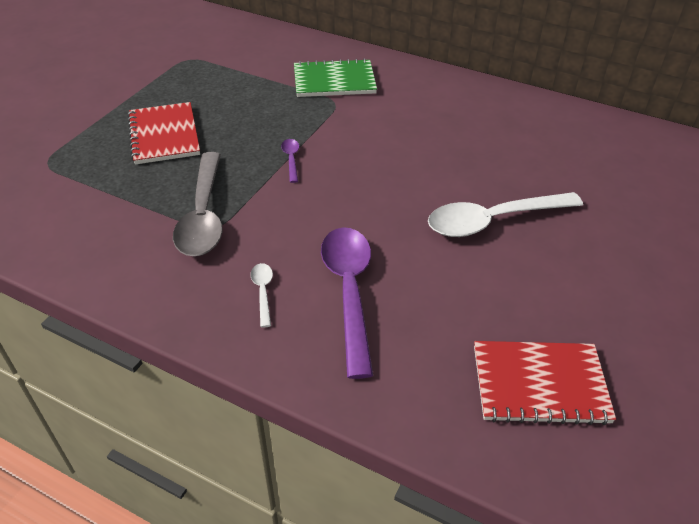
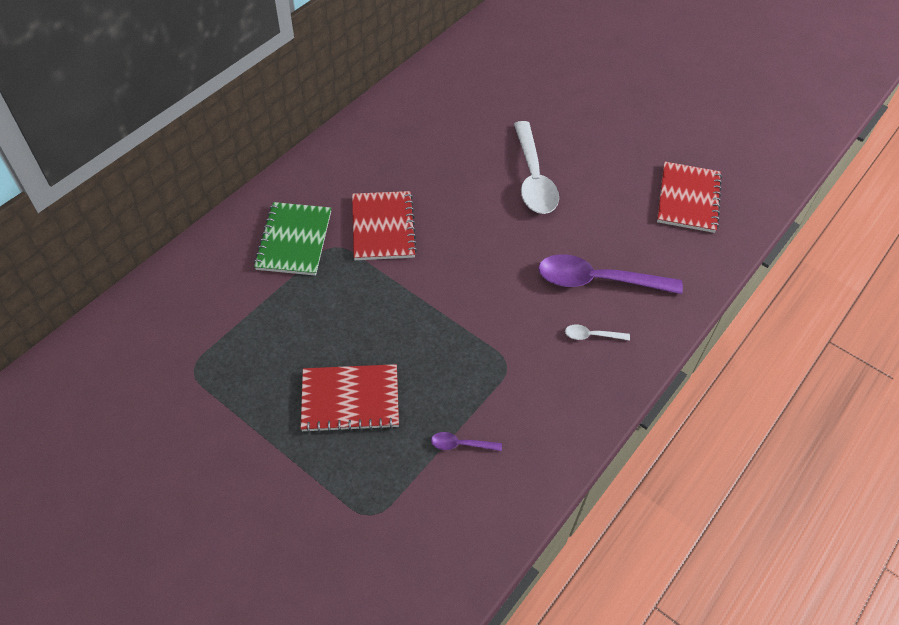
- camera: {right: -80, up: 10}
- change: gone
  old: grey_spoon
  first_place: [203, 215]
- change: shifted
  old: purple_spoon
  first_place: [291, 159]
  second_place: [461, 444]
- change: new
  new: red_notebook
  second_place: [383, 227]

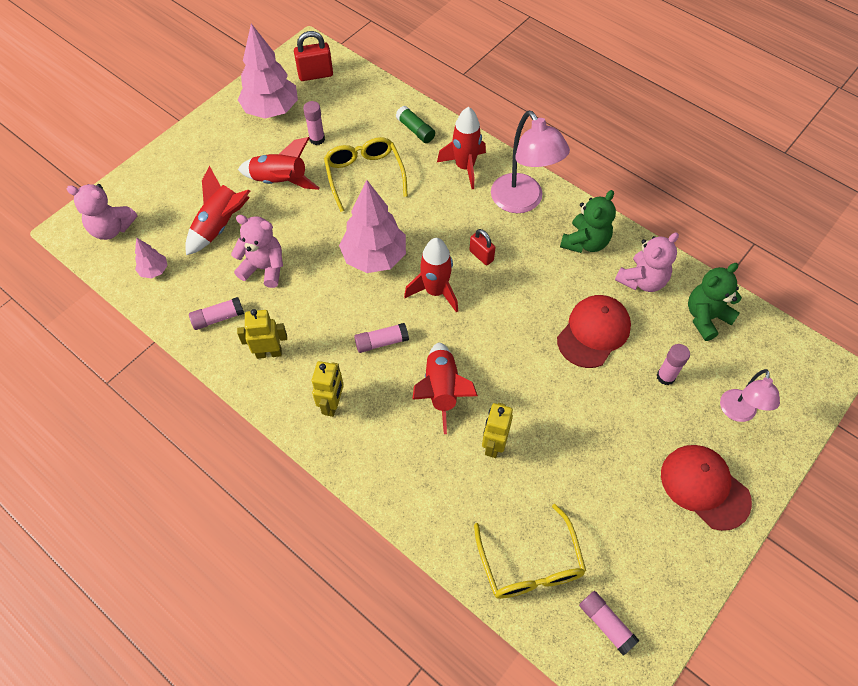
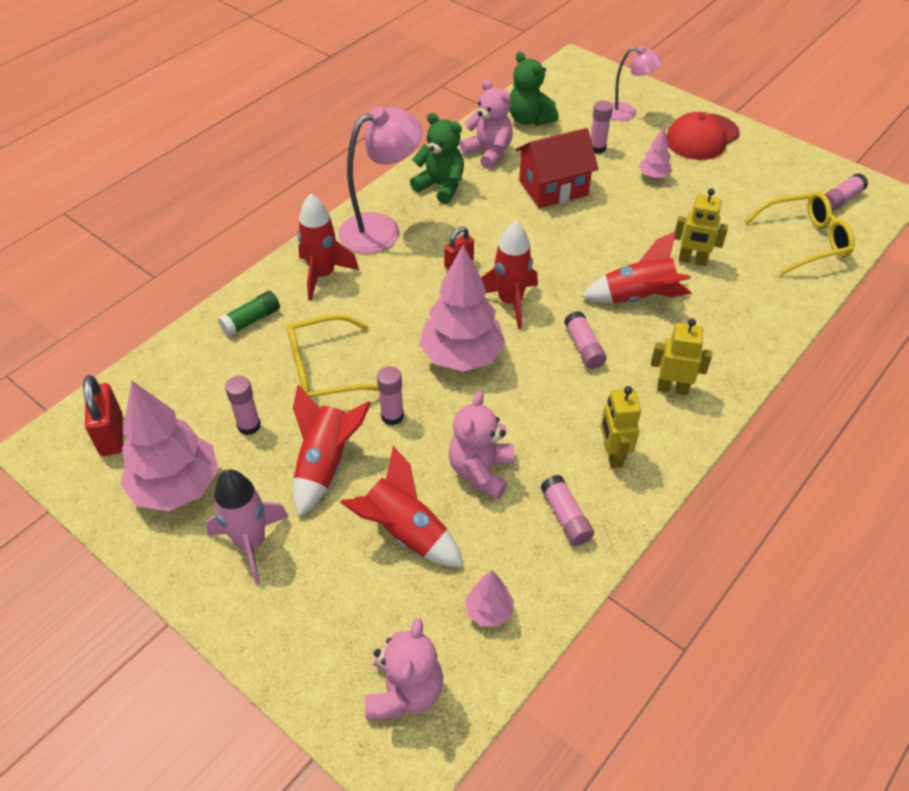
- camera: {right: -90, up: -10}
- change: swapped
  old: red_cap
  new: red_house
  first_place: [593, 332]
  second_place: [553, 188]
- change: new
  new: pink_rocket
  second_place: [251, 543]
- change: new
  new: pink_glue_stick
  second_place: [392, 416]
- change: new
  new: pink_tree
  second_place: [653, 176]

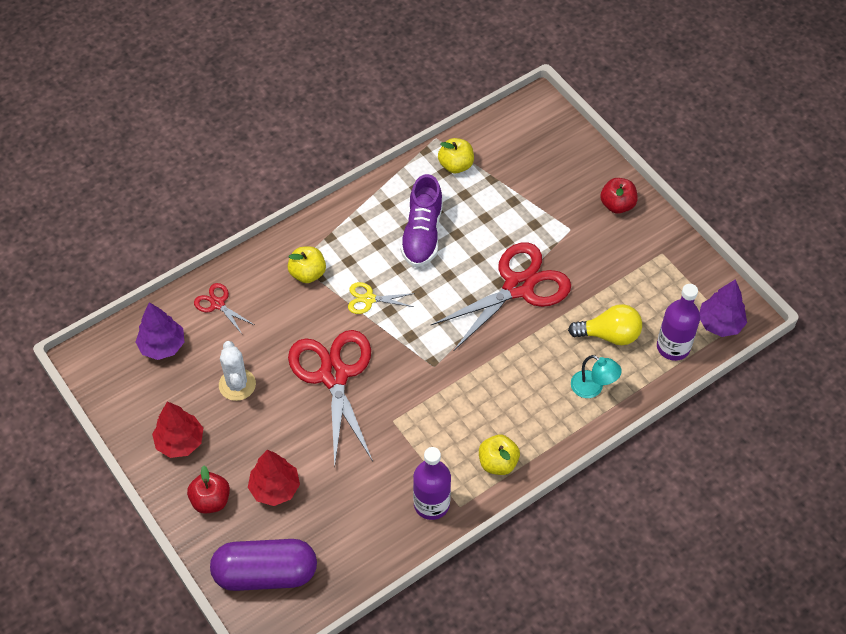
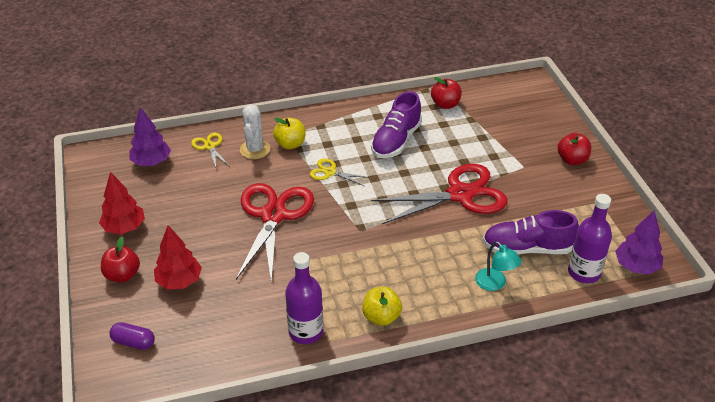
- camera: {right: 20, up: -15}
- change: repainted
  old: red_scissors
  new: yellow_scissors
  first_place: [218, 304]
  second_place: [210, 146]
- change: scaled
  old: purple_capsule
  first_place: [265, 573]
  second_place: [133, 342]
  factor: 0.47
- change: shifted
  old: white_cactus
  first_place: [237, 384]
  second_place: [255, 149]
- change: repainted
  old: yellow_apple
  new: red_apple
  first_place: [456, 165]
  second_place: [445, 104]
- change: swapped
  old: yellow_light_bulb
  new: purple_shoe
  first_place: [609, 335]
  second_place: [527, 248]

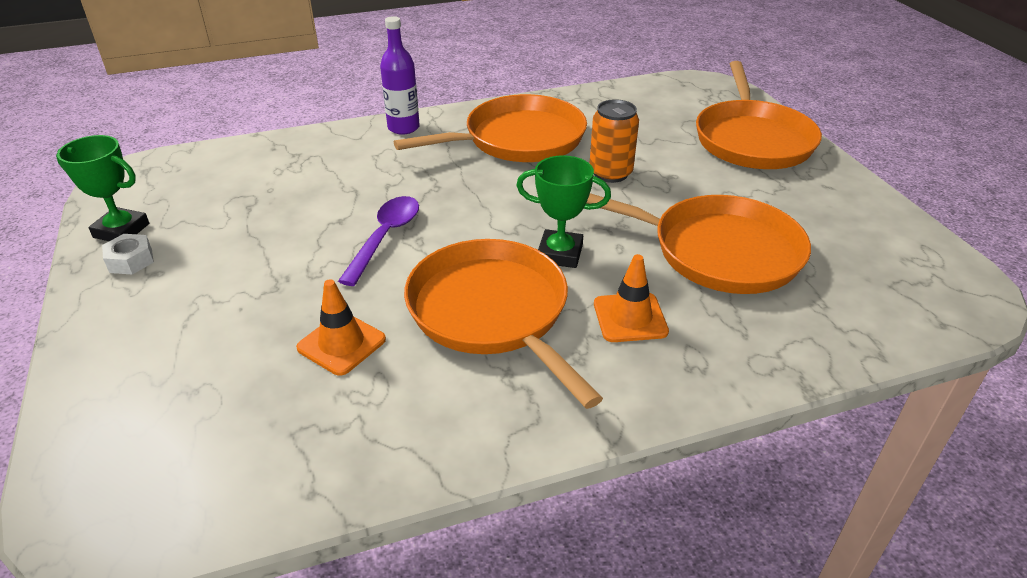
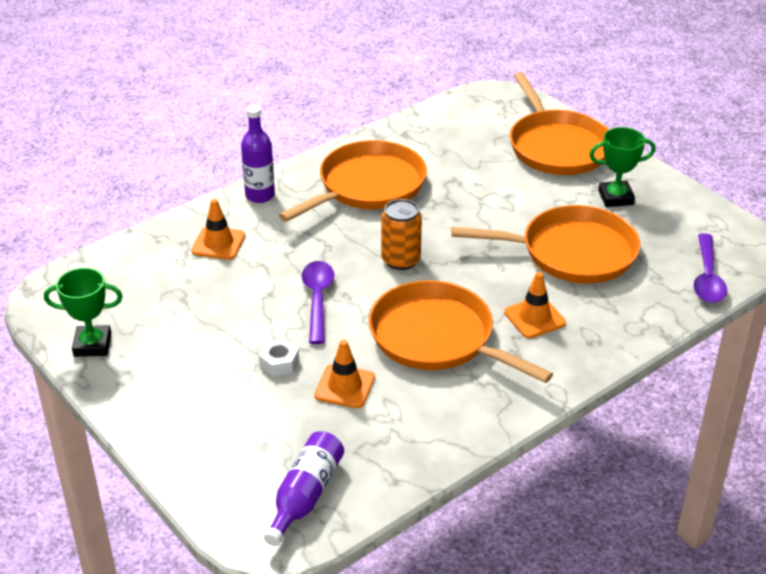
- camera: {right: -20, up: 0}
- change: shifted
  old: white_nut
  first_place: [131, 260]
  second_place: [279, 362]
- change: shifted
  old: green_trophy
  first_place: [560, 254]
  second_place: [615, 198]
- change: shifted
  old: orange_can
  first_place: [610, 173]
  second_place: [401, 260]
- change: new
  new: orange_traffic_cone
  second_place: [218, 243]
- change: new
  new: purple_bottle
  second_place: [305, 495]
- change: new
  new: purple_spoon
  second_place: [707, 277]

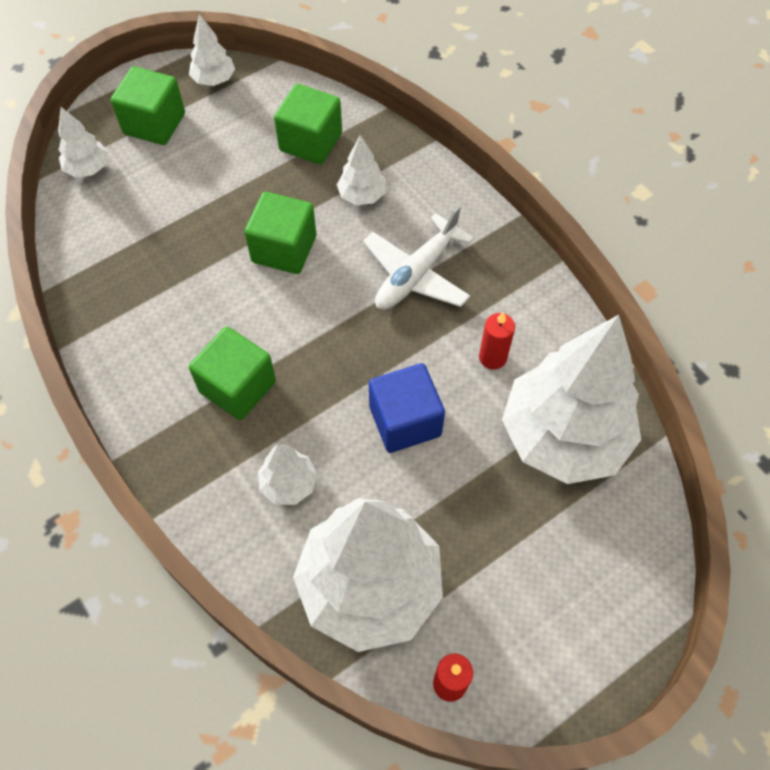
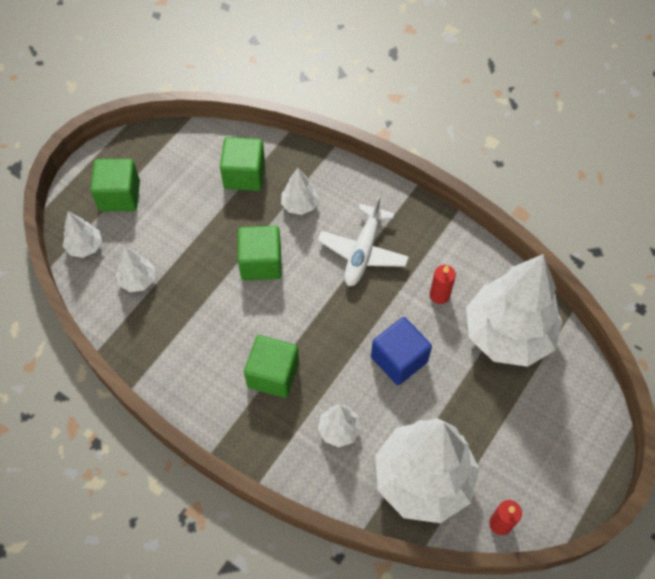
- camera: {right: -20, up: 0}
- change: shifted
  old: white_tree
  first_place: [214, 80]
  second_place: [138, 280]

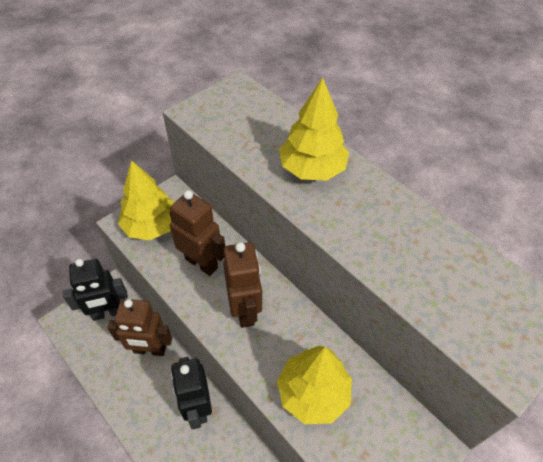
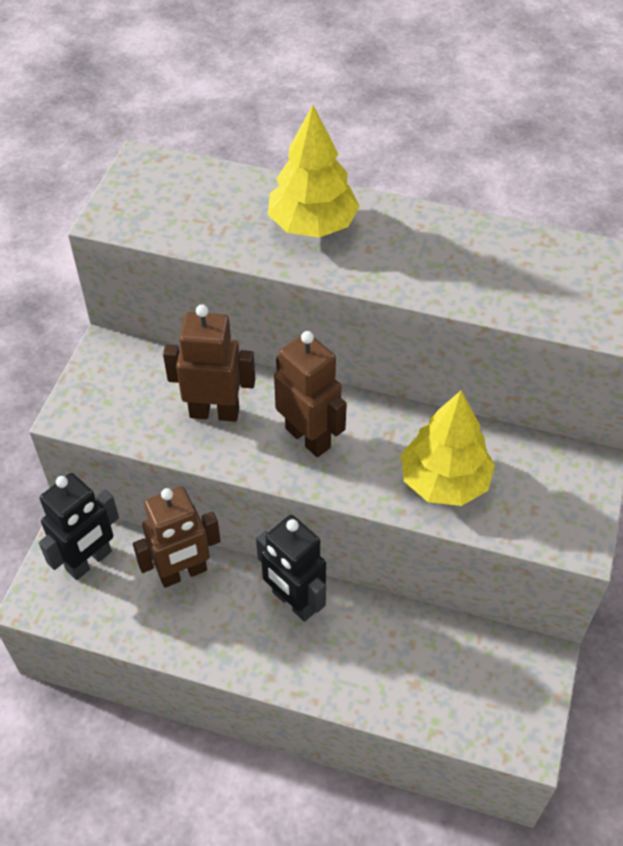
- camera: {right: -30, up: 0}
- change: gone
  old: yellow_tree
  first_place: [151, 226]

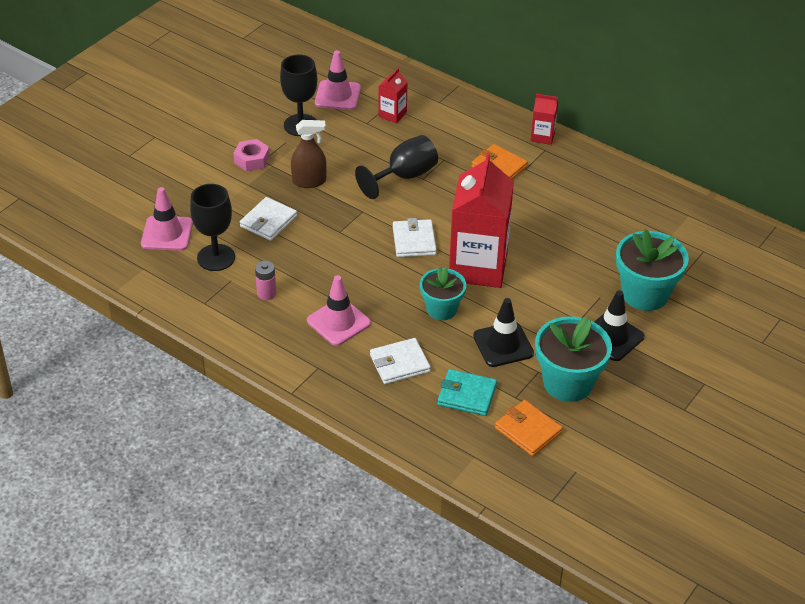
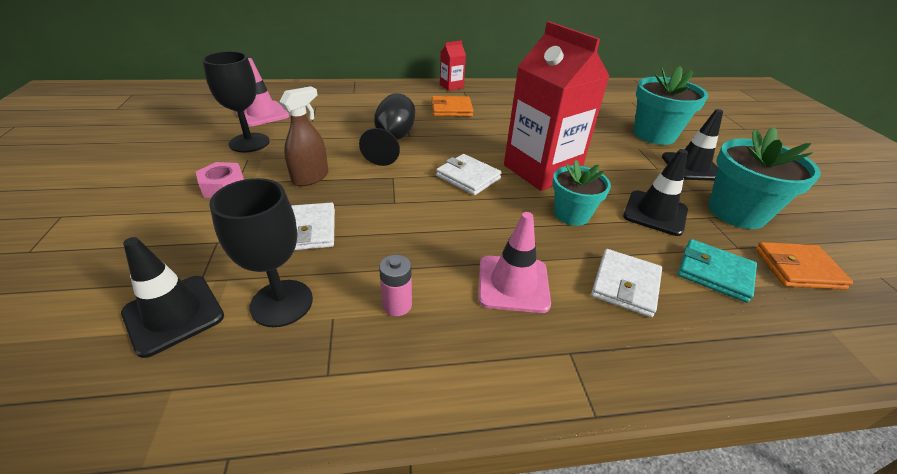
- camera: {right: -45, up: -5}
- change: repainted
  old: pink_traffic_cone
  new: black_traffic_cone
  first_place: [167, 233]
  second_place: [173, 314]
- change: gone
  old: red_carton
  first_place: [392, 114]
- change: rotated
  old: turquoise_wallet
  first_place: [467, 395]
  second_place: [714, 273]
  degrees: 60

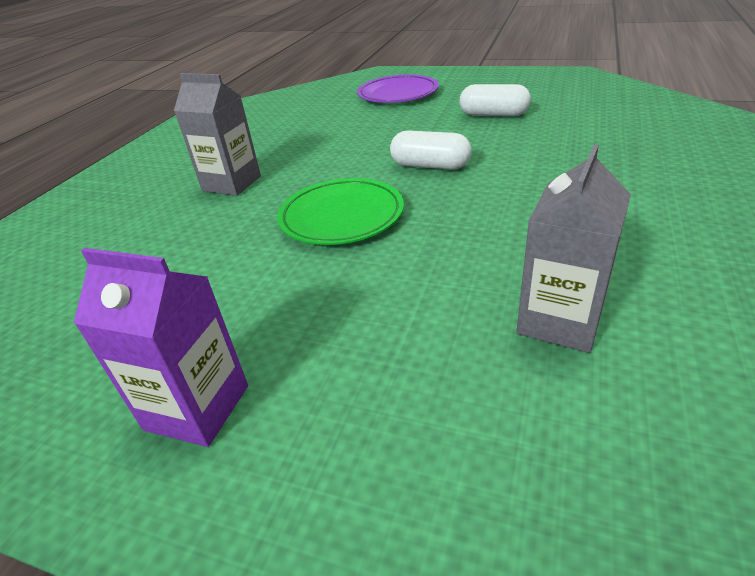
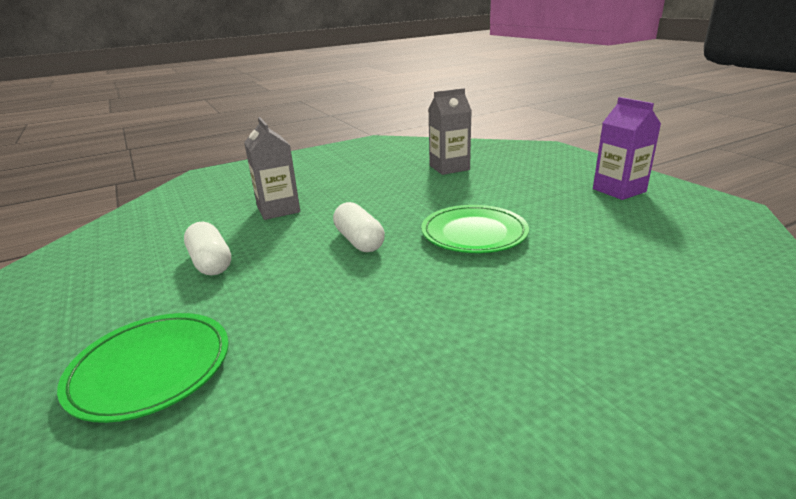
- camera: {right: -140, up: -10}
- change: shifted
  old: grey_carton
  first_place: [232, 183]
  second_place: [278, 209]
- change: repainted
  old: purple_plate
  new: green_plate
  first_place: [398, 94]
  second_place: [151, 369]

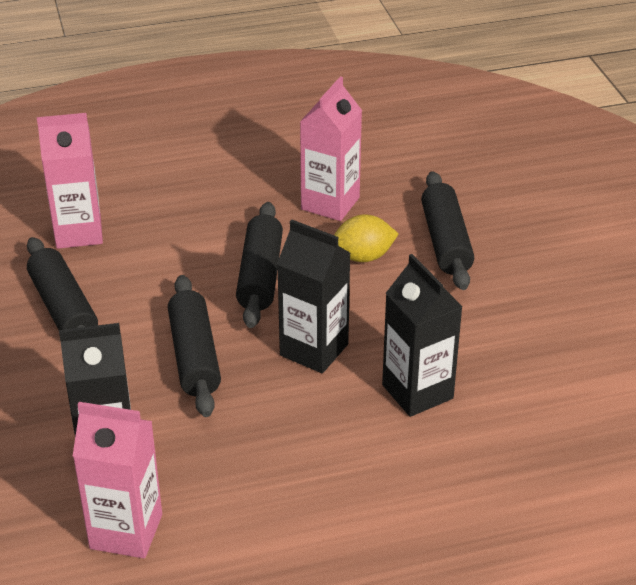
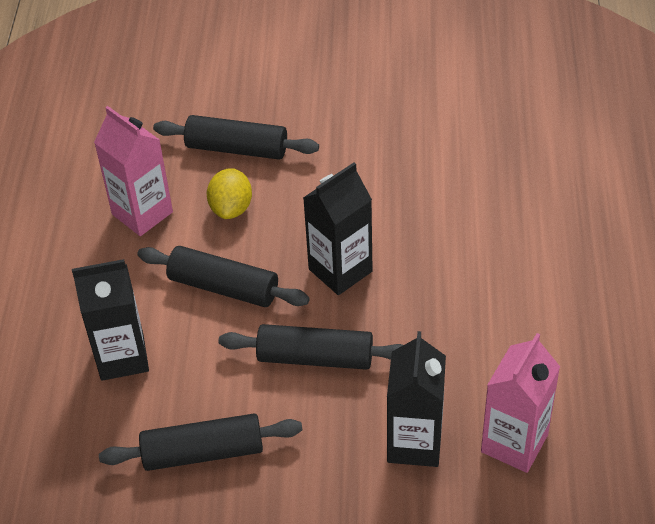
- camera: {right: -70, up: 10}
- change: gone
  old: pink_carton
  first_place: [78, 232]
- change: shifted
  old: black_carton
  first_place: [417, 392]
  second_place: [122, 357]

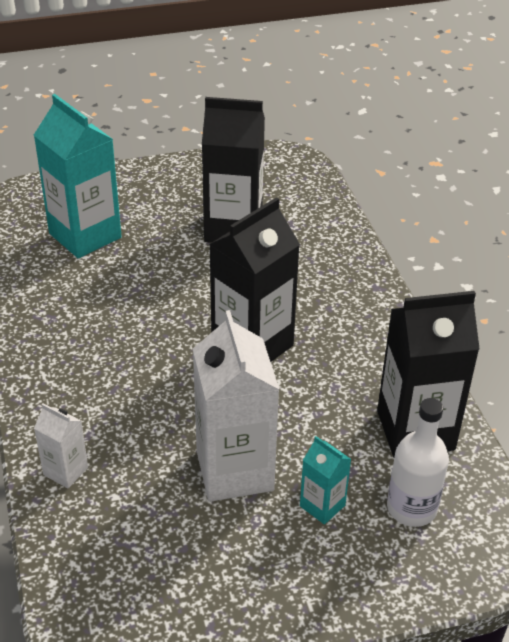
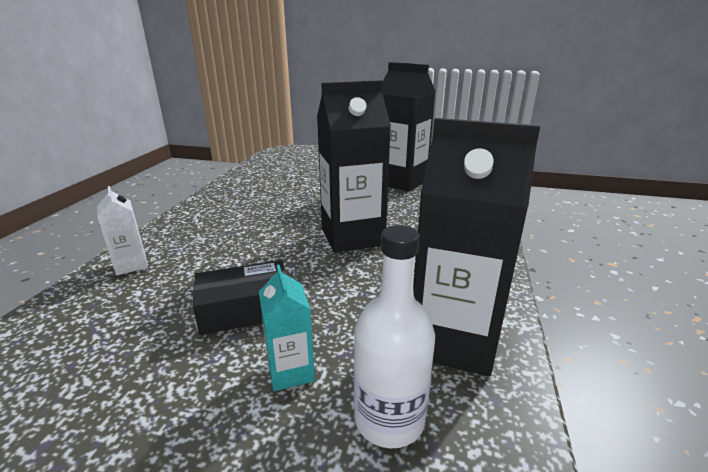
- camera: {right: 30, up: -15}
- change: gone
  old: turquoise_carton
  first_place: [85, 235]
- change: swapped
  old: white_carton
  new: black_box
  first_place: [234, 470]
  second_place: [245, 309]

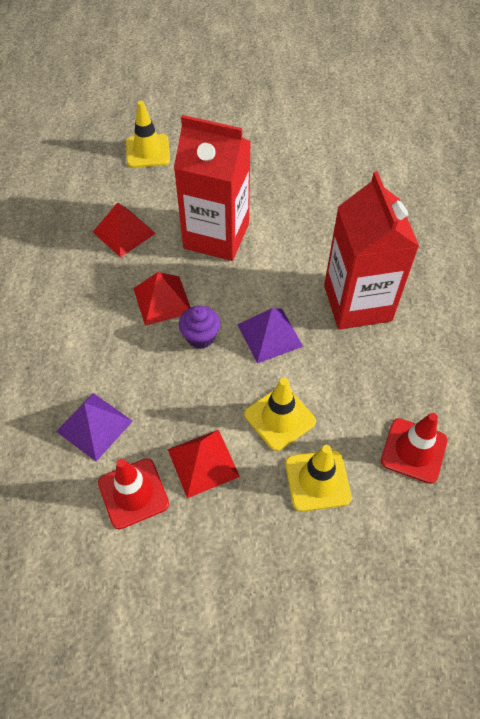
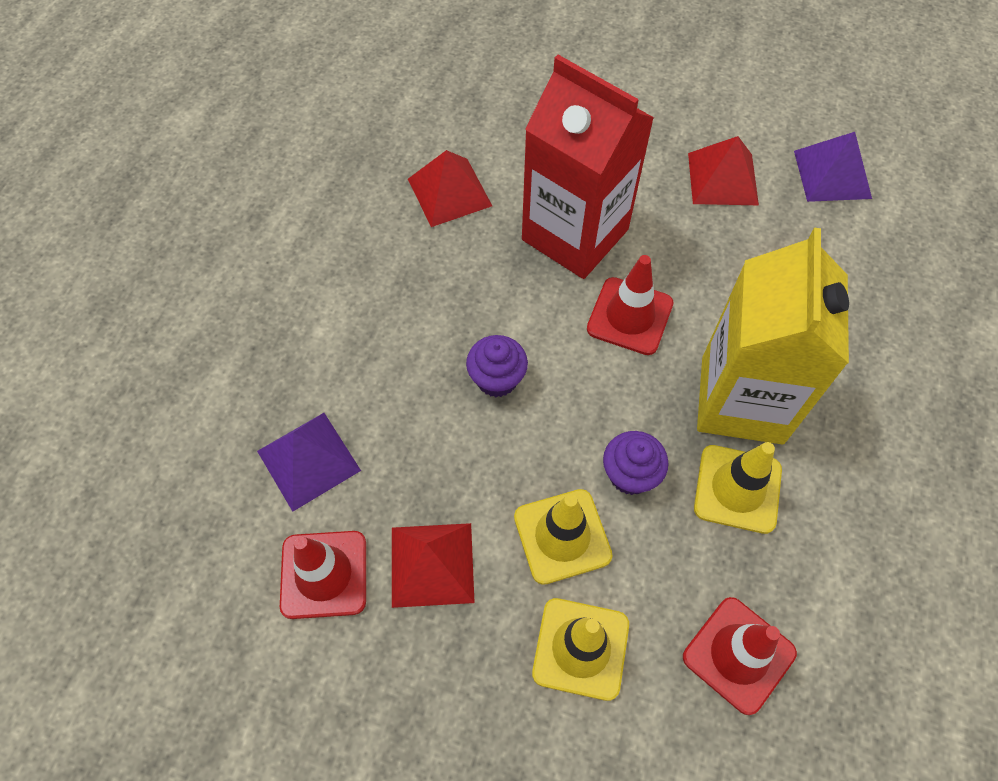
- camera: {right: 20, up: 5}
- change: shifted
  old: yellow_traffic_cone
  first_place: [148, 151]
  second_place: [737, 489]
- change: shifted
  old: red_pyramid
  first_place: [162, 300]
  second_place: [722, 178]
- change: shifted
  old: purple_pyramid
  first_place: [270, 335]
  second_place: [832, 174]
- change: repainted
  old: red_carton
  new: yellow_carton
  first_place: [357, 303]
  second_place: [742, 400]
- change: new
  new: red_traffic_cone
  second_place: [630, 316]
- change: new
  new: purple_cupcake
  second_place: [630, 474]

